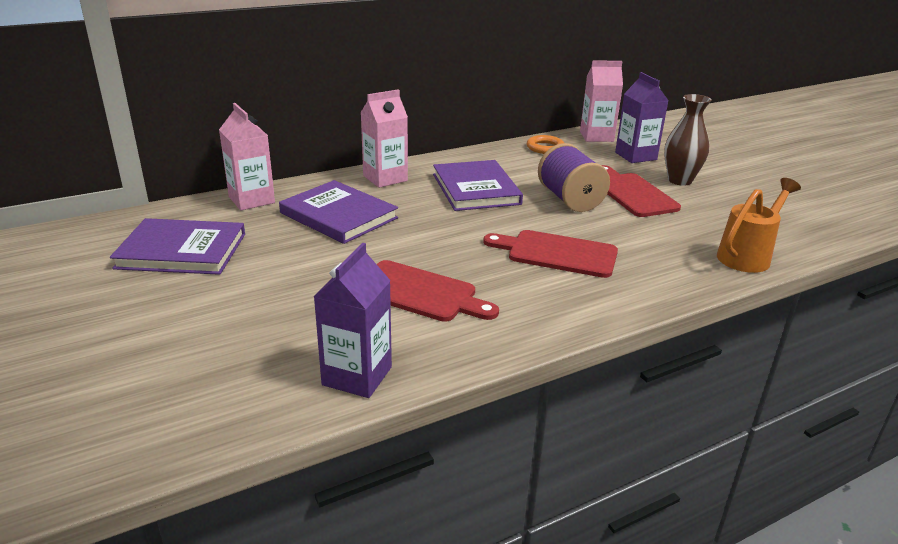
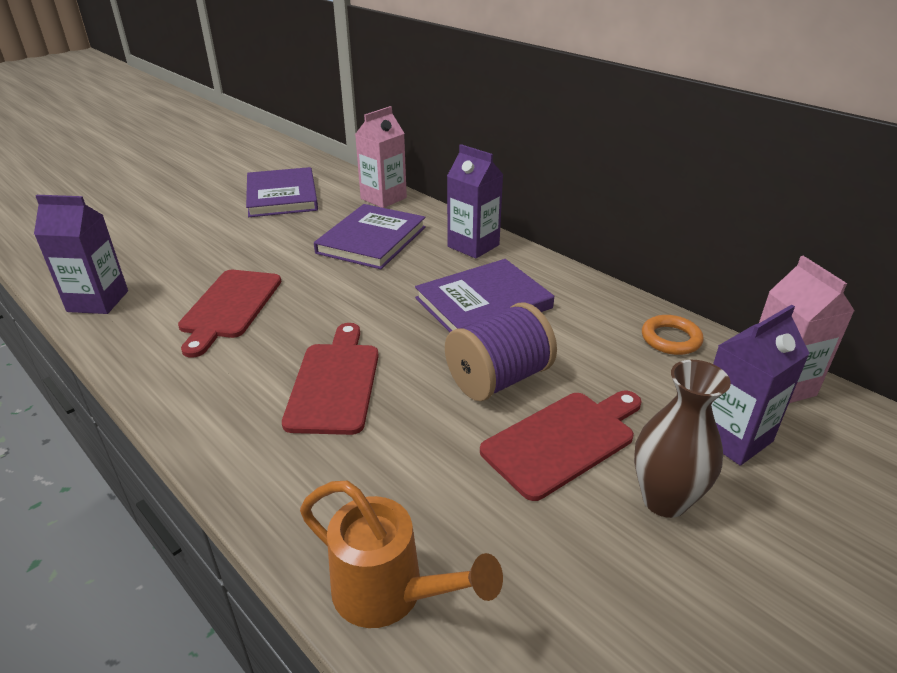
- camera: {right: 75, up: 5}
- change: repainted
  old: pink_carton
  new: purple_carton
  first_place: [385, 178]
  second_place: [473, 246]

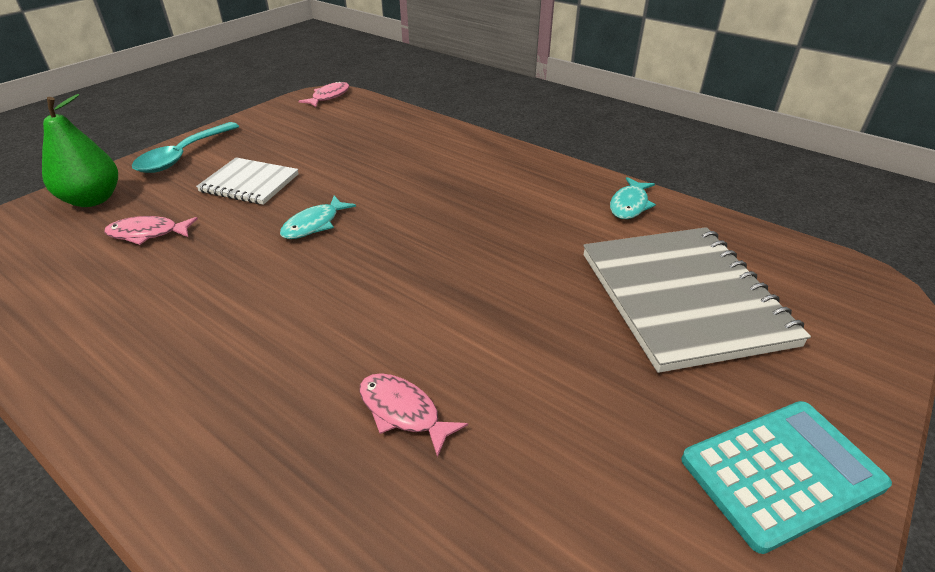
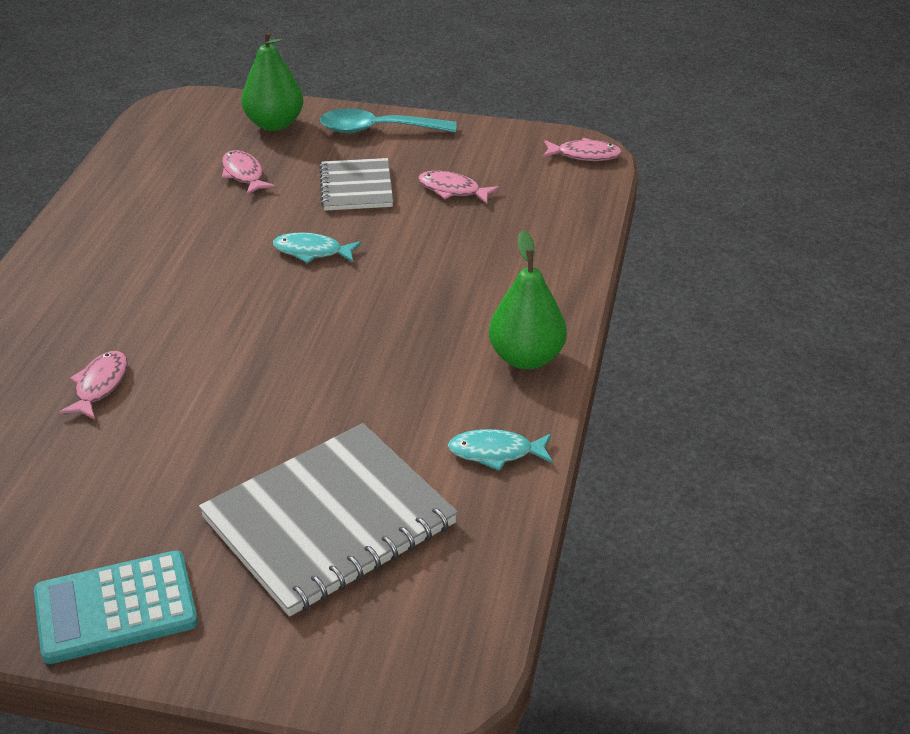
- camera: {right: 65, up: 0}
- change: repainted
  old: white_notebook
  new: grey_notebook
  first_place: [249, 183]
  second_place: [356, 187]
- change: rotated
  old: turquoise_calculator
  first_place: [781, 472]
  second_place: [116, 608]
  degrees: 120
- change: new
  new: pink_fish
  second_place: [452, 190]
- change: new
  new: green_pear
  second_place: [526, 358]

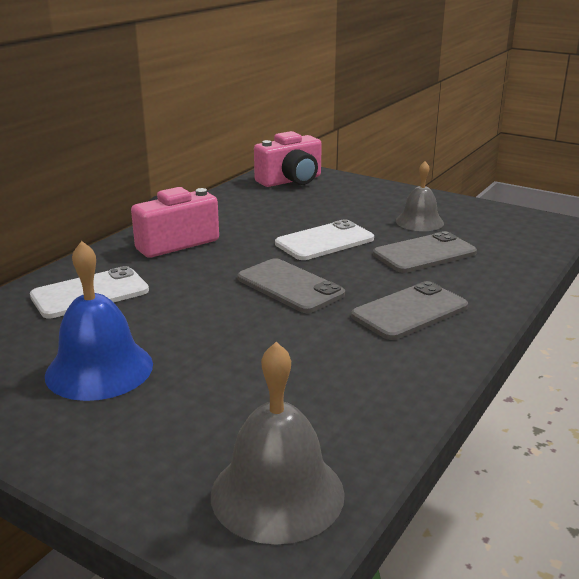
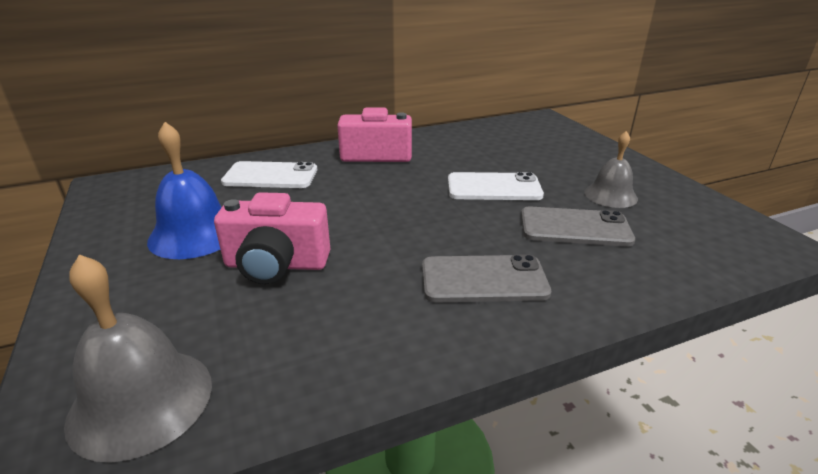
- camera: {right: 35, up: 5}
- change: gone
  old: grey_phone
  first_place: [290, 286]
- change: shifted
  old: pink_camera
  first_place: [291, 181]
  second_place: [276, 265]

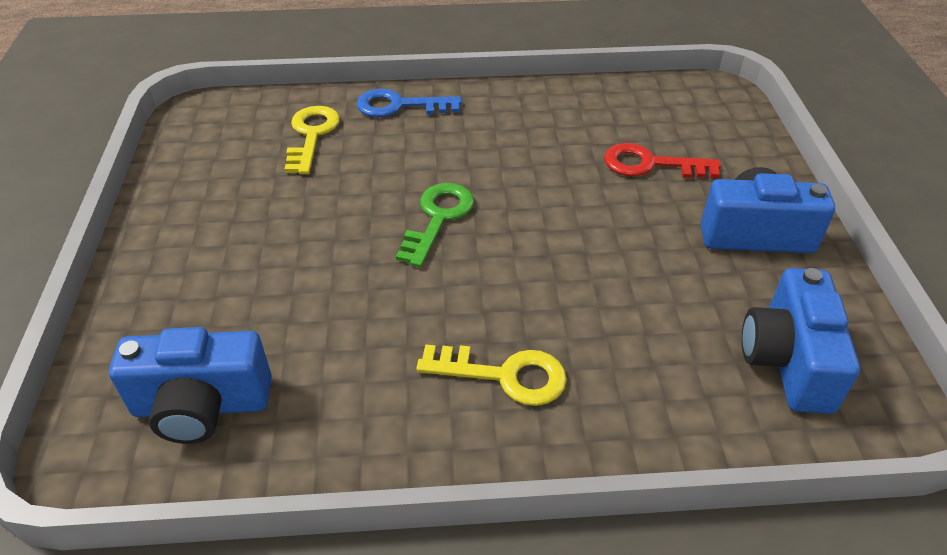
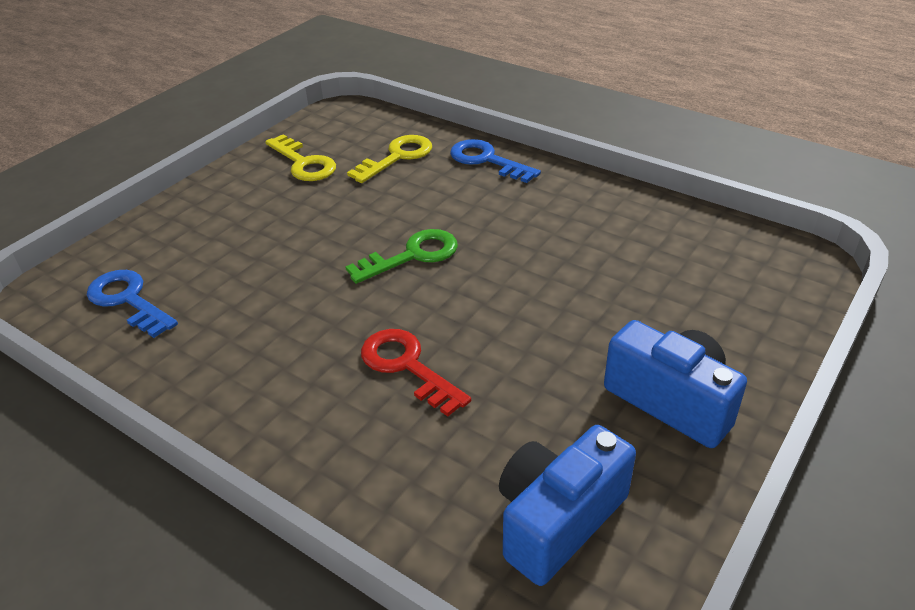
- camera: {right: 40, up: -5}
- change: swapped
  old: blue_camera
  new: blue_key
  first_place: [202, 406]
  second_place: [128, 300]
- change: shifted
  old: yellow_key
  first_place: [504, 375]
  second_place: [304, 163]
- change: shifted
  old: red_key
  first_place: [650, 164]
  second_place: [407, 366]

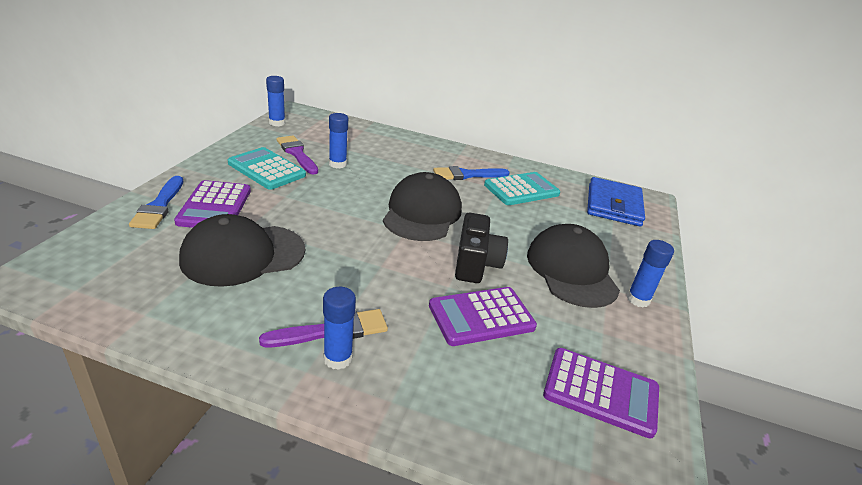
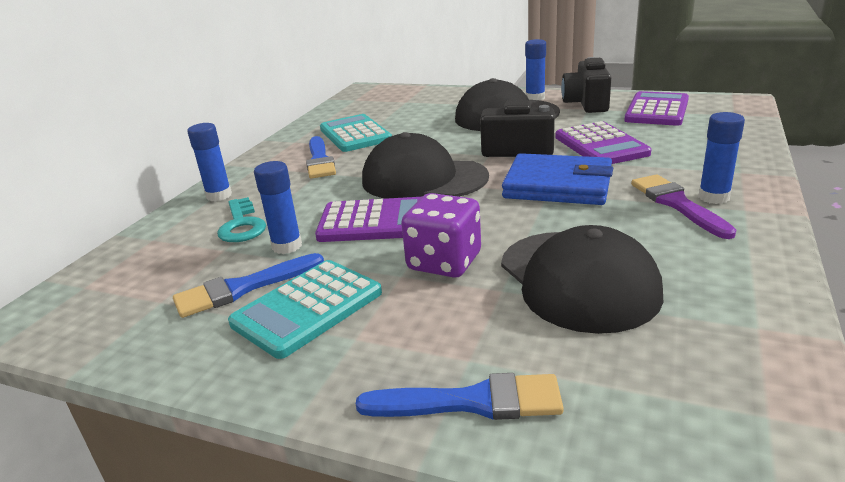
- camera: {right: -80, up: -5}
- change: shifted
  old: purple_calculator
  first_place: [215, 206]
  second_place: [374, 222]
- change: shifted
  old: blue_glue_stick
  first_place: [277, 123]
  second_place: [219, 195]
- change: repainted
  old: purple_brush
  new: blue_brush
  first_place: [297, 153]
  second_place: [242, 288]
- change: shifted
  old: blue_wallet
  first_place: [613, 205]
  second_place: [558, 185]
- change: new
  new: turquoise_key
  second_place: [241, 225]
- change: new
  new: purple_dice
  second_place: [444, 262]
- change: new
  new: black_camera
  second_place: [586, 104]

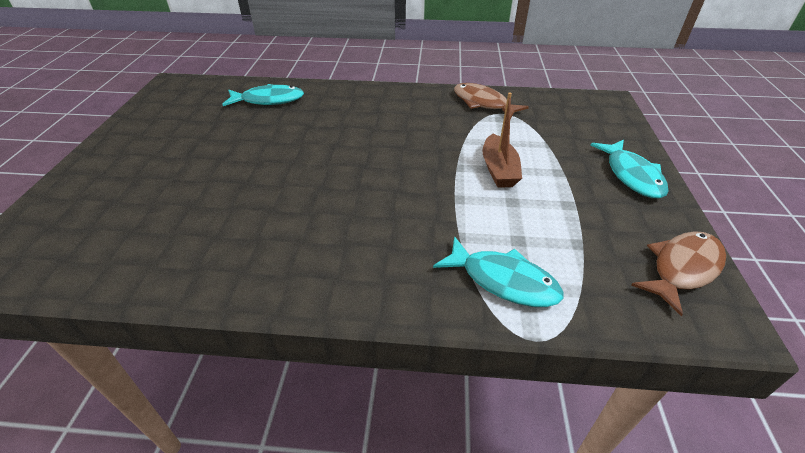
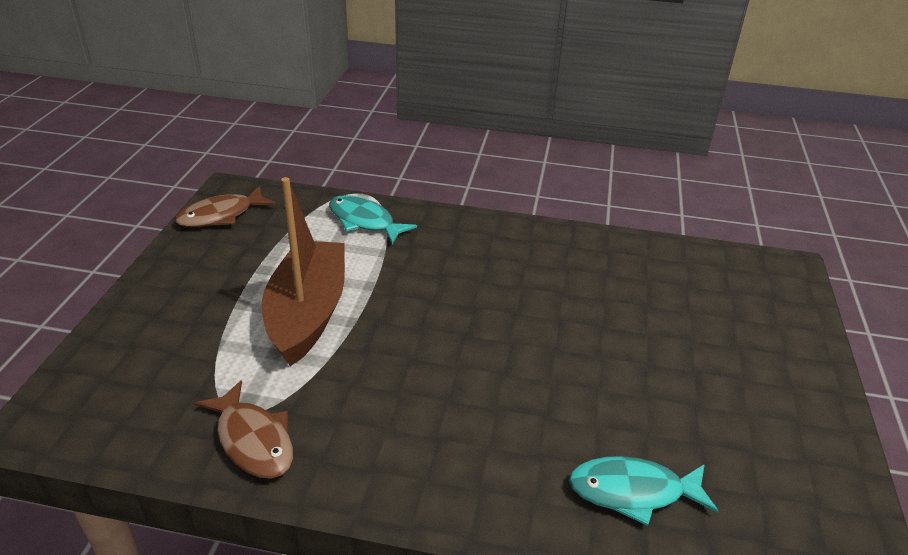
- camera: {right: -175, up: -5}
- change: scaled
  old: brown_boat
  first_place: [499, 170]
  second_place: [308, 313]
  factor: 1.8
- change: gone
  old: turquoise_fish
  first_place: [632, 175]

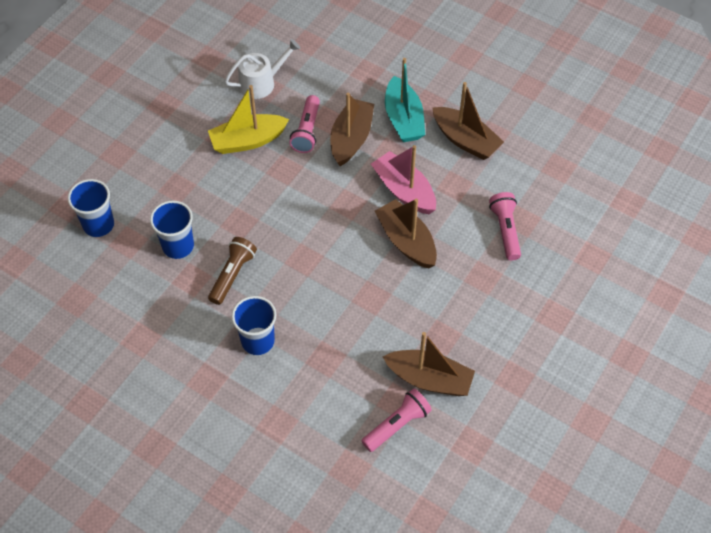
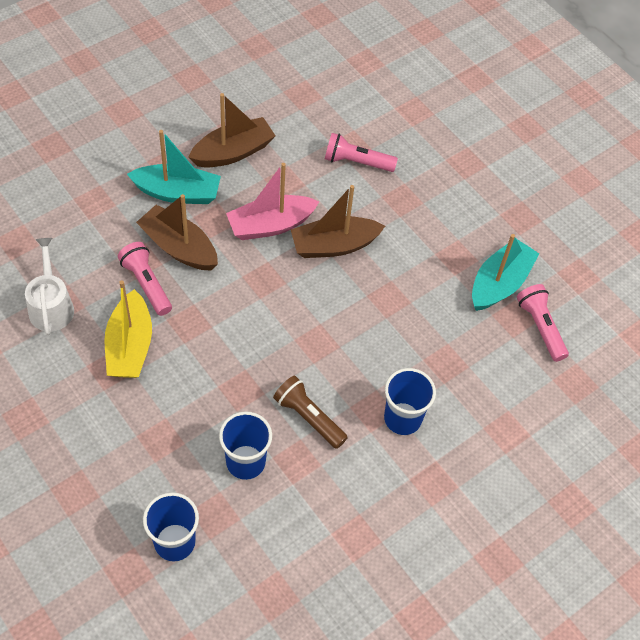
- camera: {right: -75, up: 0}
- change: rotated
  old: pink_flashlight
  first_place: [307, 131]
  second_place: [146, 284]
  degrees: -150
- change: repainted
  old: brown_boat
  new: turquoise_boat
  first_place: [429, 379]
  second_place: [499, 283]

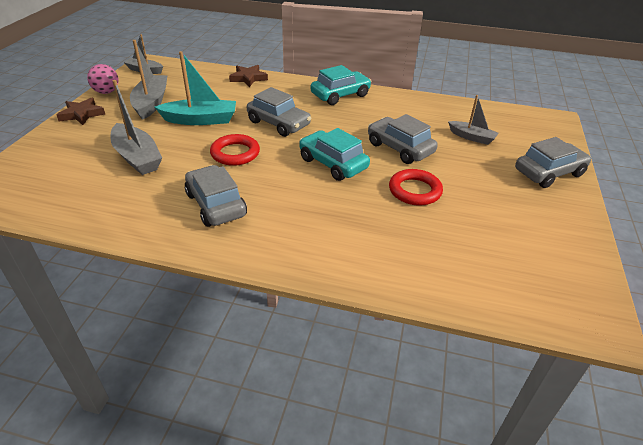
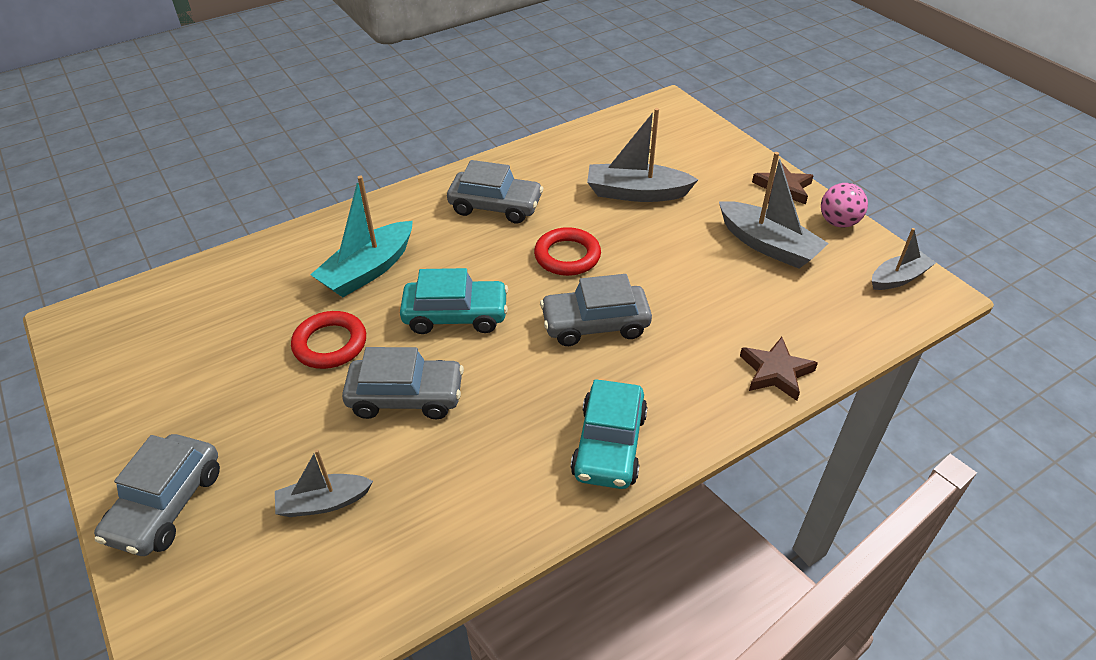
- camera: {right: 135, up: 5}
- change: shifted
  old: turquoise_boat
  first_place: [200, 120]
  second_place: [368, 270]

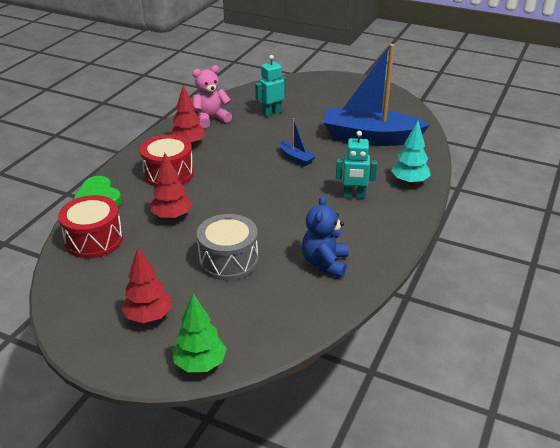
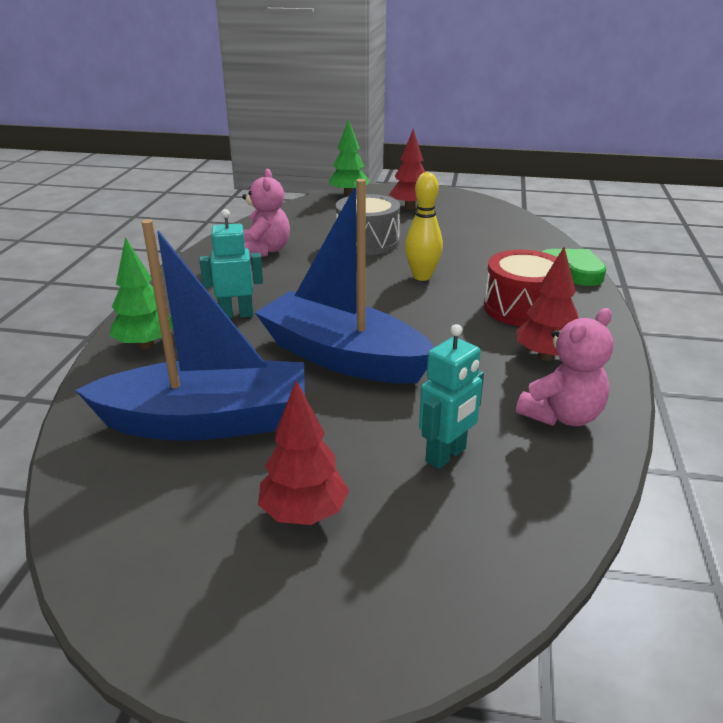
- camera: {right: 165, up: -5}
- change: gone
  old: red_drum
  first_place: [94, 240]
- change: shifted
  old: red_tree
  first_place: [172, 216]
  second_place: [304, 514]
- change: scaled
  old: blue_boat
  first_place: [296, 158]
  second_place: [342, 357]
  factor: 2.39
- change: repainted
  old: blue_teddy_bear
  new: pink_teddy_bear
  first_place: [325, 263]
  second_place: [265, 251]
- change: repainted
  old: turquoise_tree
  new: green_tree
  first_place: [409, 182]
  second_place: [146, 345]
- change: new
  new: yellow_bowling_pin
  second_place: [422, 276]

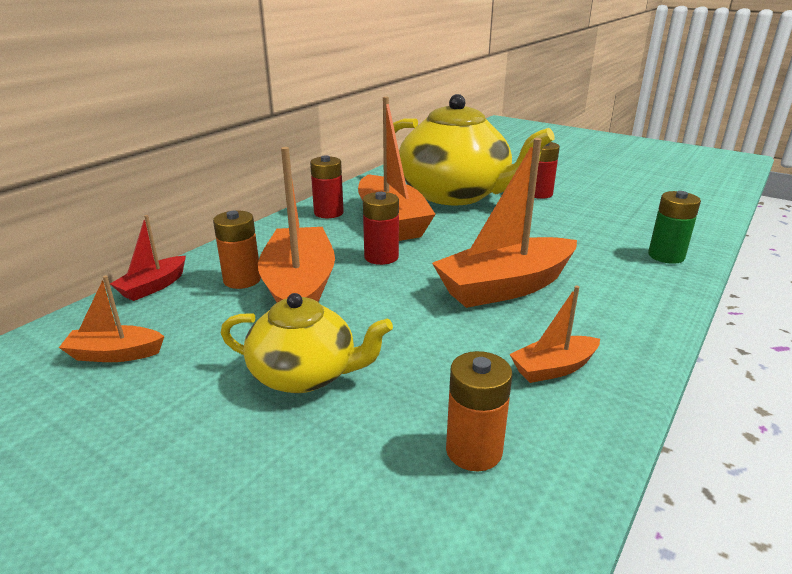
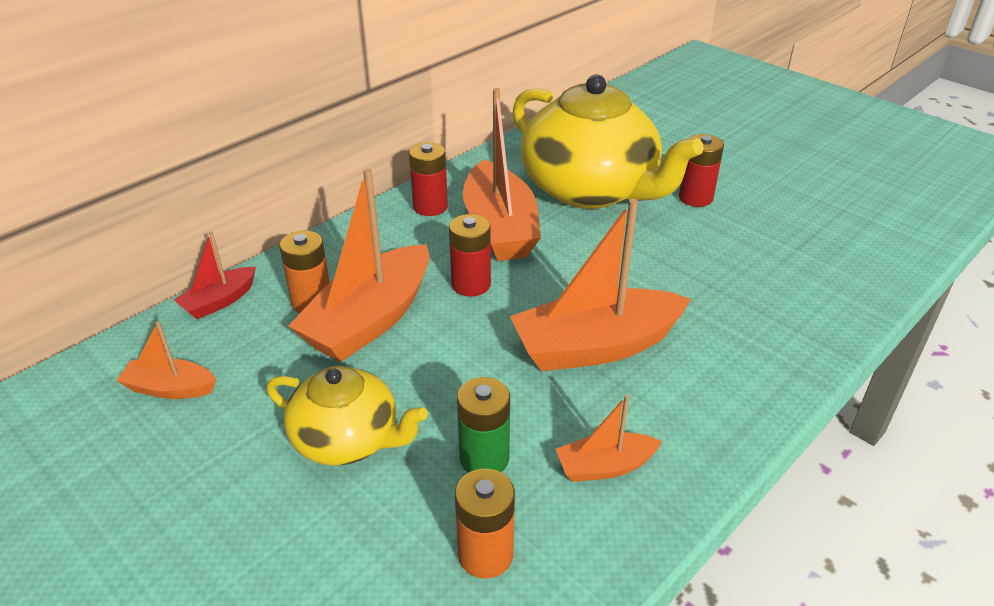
- camera: {right: 10, up: 10}
- change: rotated
  old: orange_boat
  first_place: [299, 287]
  second_place: [370, 320]
  degrees: -150
- change: shifted
  old: green_battery
  first_place: [666, 256]
  second_place: [484, 458]

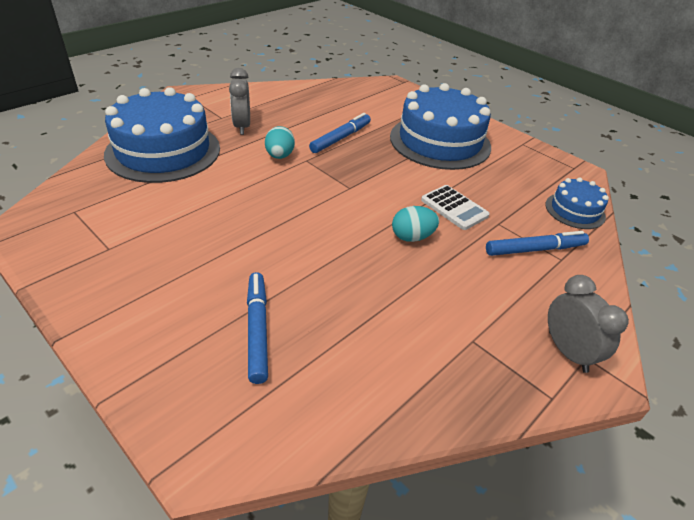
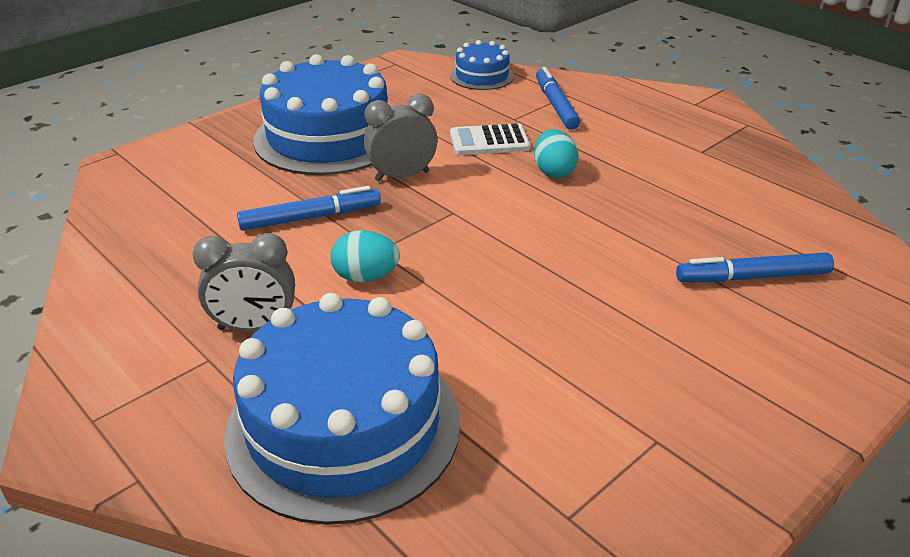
- camera: {right: -85, up: -5}
- change: rotated
  old: blue_marker
  first_place: [340, 138]
  second_place: [310, 217]
  degrees: 120
- change: rotated
  old: white_calculator
  first_place: [454, 208]
  second_place: [489, 141]
  degrees: -150
- change: shifted
  old: grey_clock
  first_place: [567, 352]
  second_place: [402, 176]

